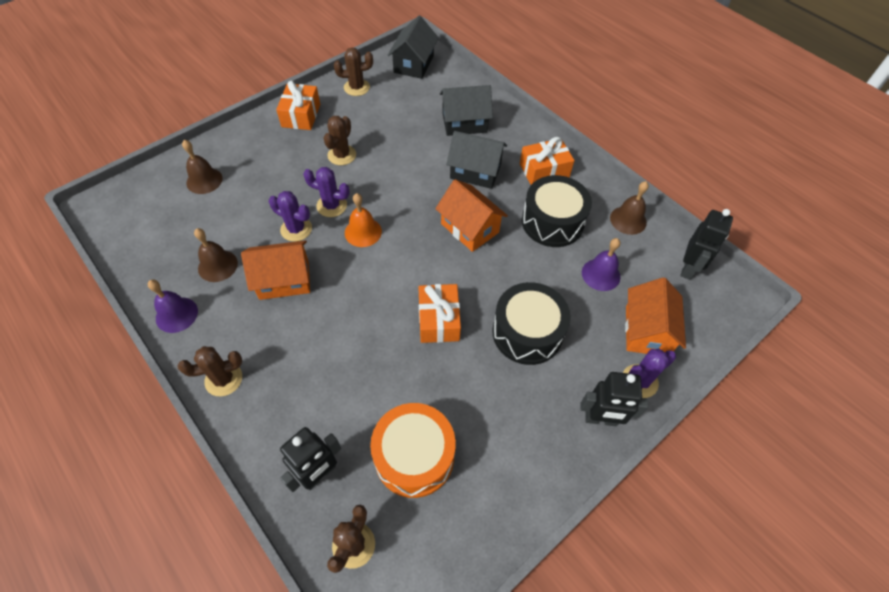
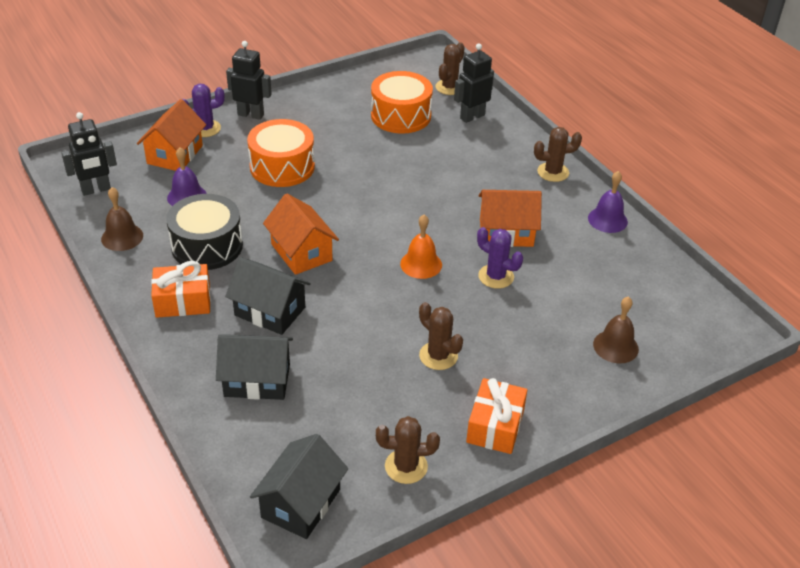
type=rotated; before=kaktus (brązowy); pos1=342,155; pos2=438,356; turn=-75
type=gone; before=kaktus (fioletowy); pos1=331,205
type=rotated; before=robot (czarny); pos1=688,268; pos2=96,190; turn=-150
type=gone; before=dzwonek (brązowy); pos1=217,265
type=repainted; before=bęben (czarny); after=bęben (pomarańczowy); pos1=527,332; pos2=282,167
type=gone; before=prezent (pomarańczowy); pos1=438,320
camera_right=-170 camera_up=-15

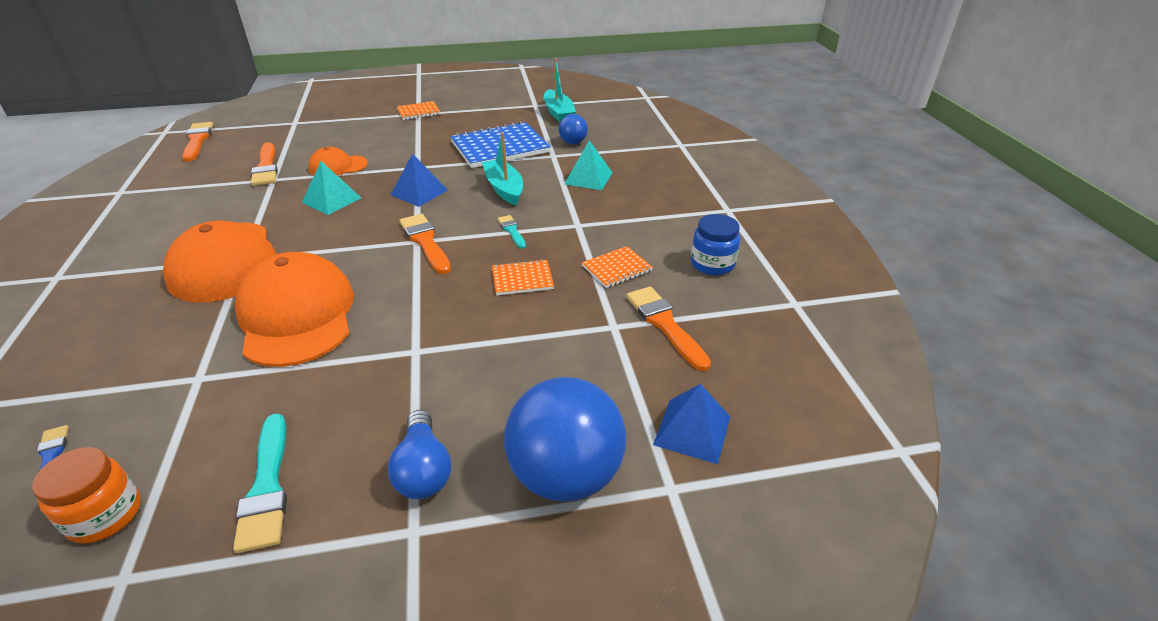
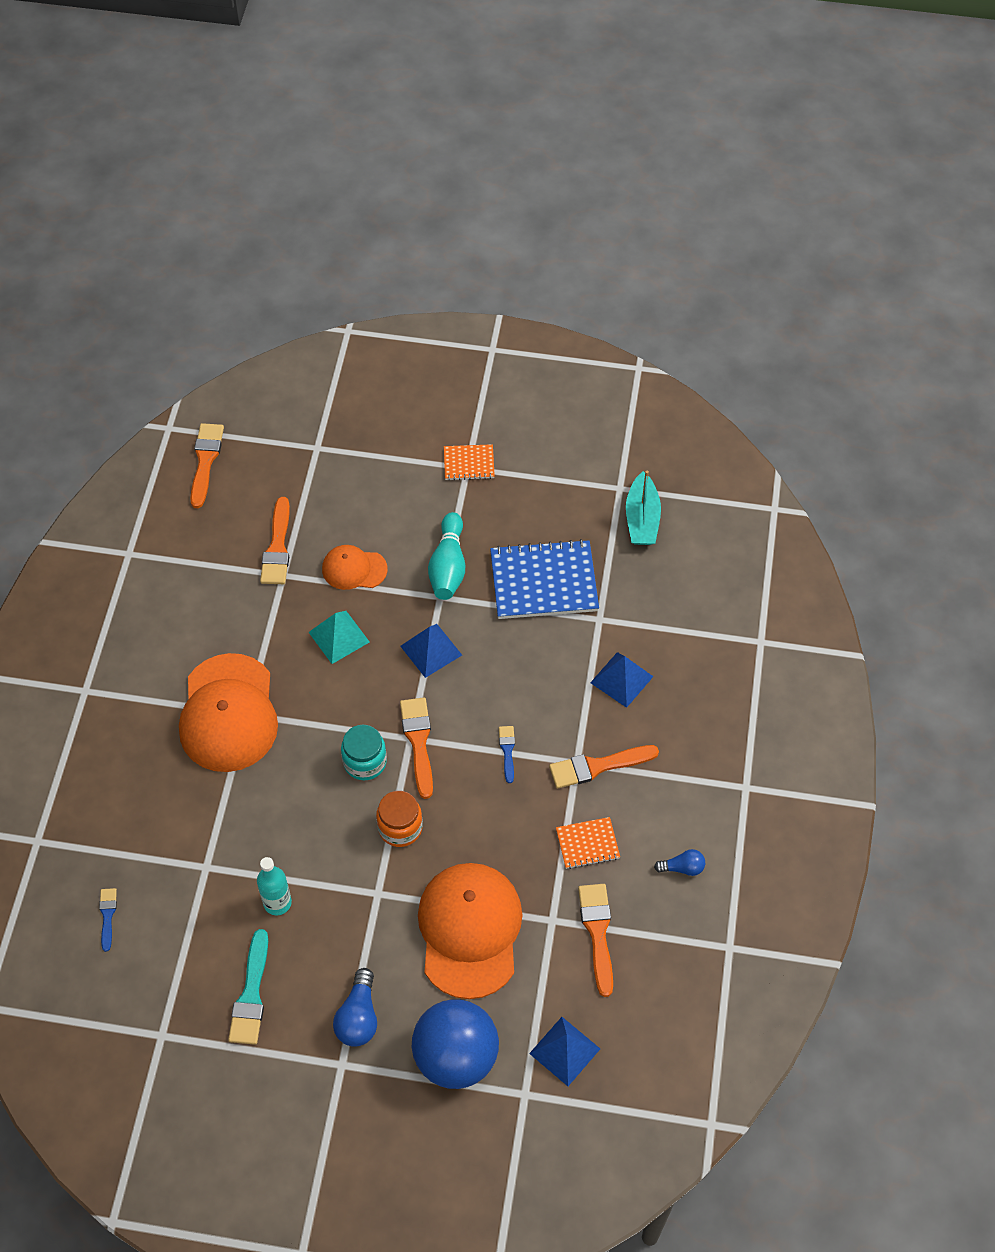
type=gone; before=piłka (niebieski); pos1=573,142
type=gone; before=łódka (turkusowy); pos1=504,189
type=repainted; before=piramida (turkusowy); after=piramida (niebieski); pos1=588,178; pos2=621,679
type=swapped; before=słoik (niebieski); after=żarówka (niebieski); pos1=712,264; pos2=682,868
type=repainted; before=pędzel (turkusowy); after=pędzel (niebieski); pos1=512,230; pos2=507,751
type=shifted; before=czapka (pomarańczowy); pos1=297,315; pos2=469,930
type=gone; before=zeszyt (pomarańczowy); pos1=522,279
type=shifted; before=słoik (pomarańczowy); pos1=105,515; pos2=400,828
type=new; after=kręgiel (turkusowy); pos2=448,566
type=new; after=słoik (turkusowy); pos2=365,762
type=new; after=pędzel (pomarańczowy); pos2=597,766
type=new; after=butelka (turkusowy); pos2=277,903
camera_right=20 camera_up=20

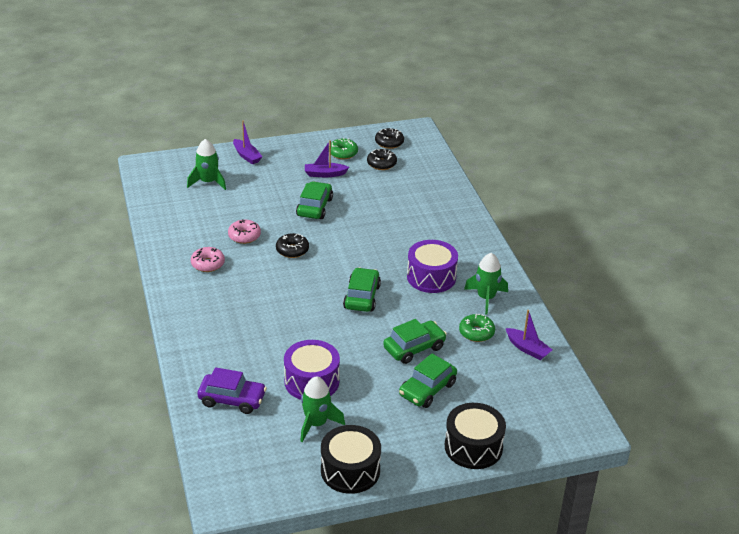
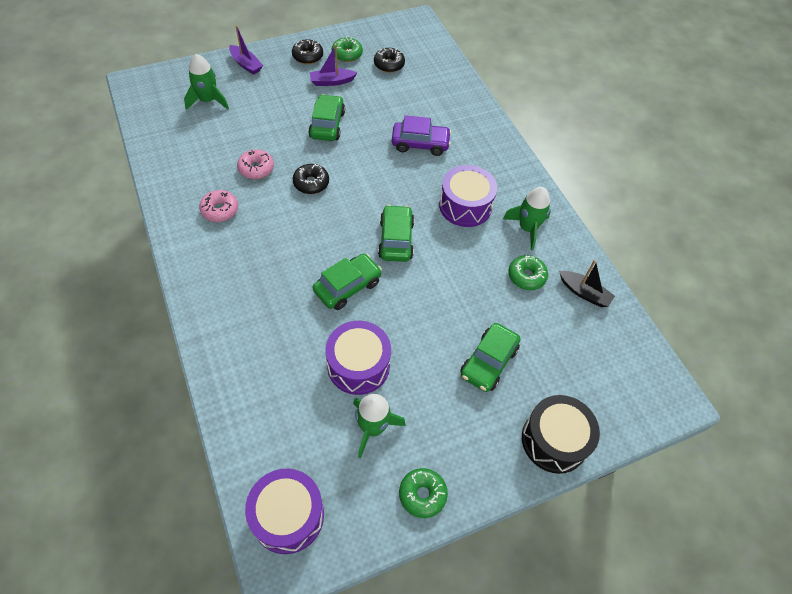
type=shifted; before=donut (czarny); pos1=389,143; pos2=308,56
type=repainted; before=łódka (fioletowy); after=łódka (czarny); pos1=527,349; pos2=584,293
type=shifted; before=samochód (zielony); pos1=414,348; pos2=347,286
type=shifted; before=samochód (fioletowy); pos1=232,399; pos2=420,144
type=swapped; before=bęben (czarny); after=donut (zielony); pos1=350,470; pos2=422,494
type=new; after=bęben (fioletowy); pos2=288,516
camera_right=-10 camera_up=20

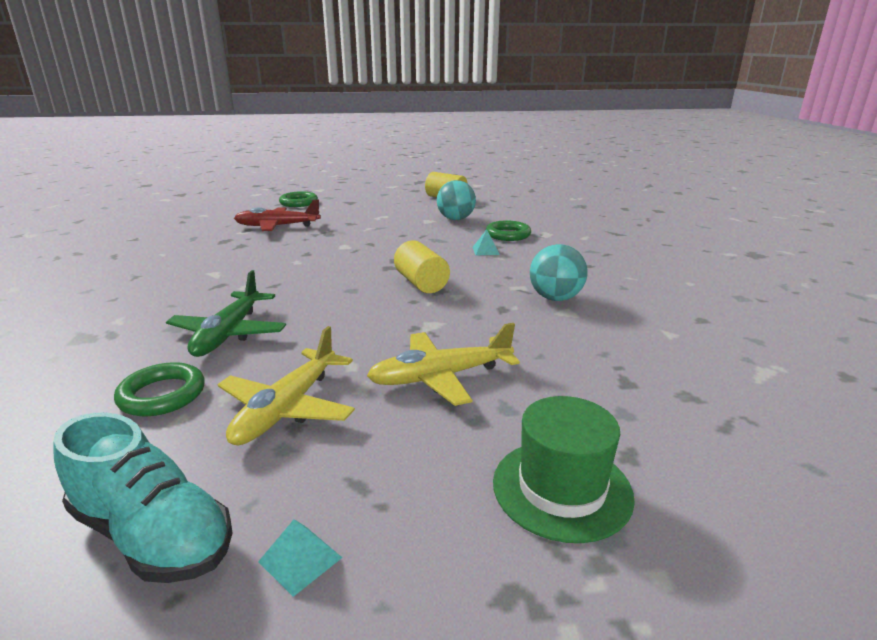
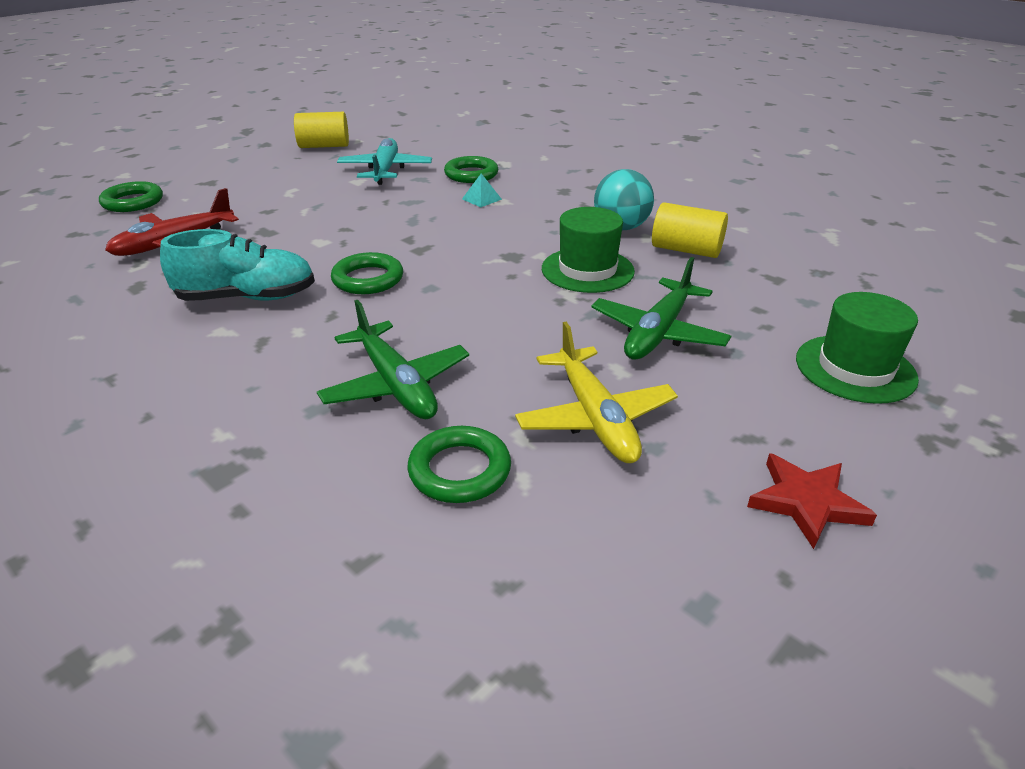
type=swapped; before=piłka (turkusowy); after=samolot (turkusowy); pos1=455,219; pos2=385,171
type=shifted; before=walec (żółty); pos1=421,283; pos2=686,250
type=repainted; before=samolot (żółty); after=samolot (zielony); pos1=441,377; pos2=658,332
type=shifted; before=but (turkusowy); pos1=153,534; pos2=247,297
type=swapped; before=piramida (turkusowy); after=gwiazda (czerwony); pos1=300,559; pos2=806,502
type=new; after=kapelusz (zielony); pos2=587,270
type=new; after=pierścień (zielony); pos2=368,279
camera_right=-40 camera_up=10

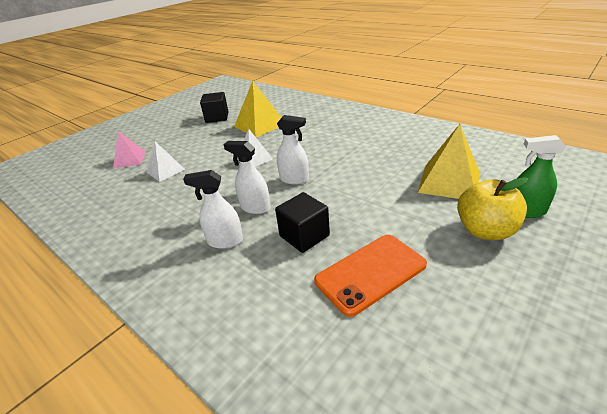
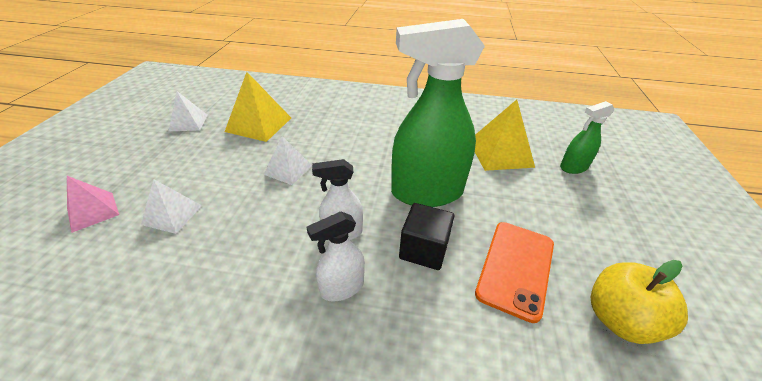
type=swapped; before=sześcian (czarny); after=piramida (biały); pos1=217,117; pos2=188,122
type=gone; before=spryskiwacz (biały); pos1=294,179
type=shifted; before=jabłko (żółty); pos1=485,230; pos2=619,319
type=new; after=spryskiwacz (zielony); pos2=426,192
camera_right=-35 camera_up=5

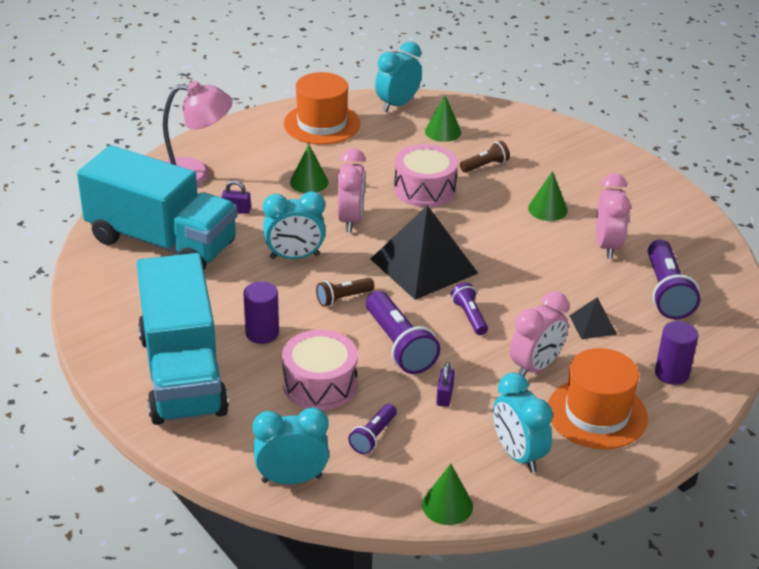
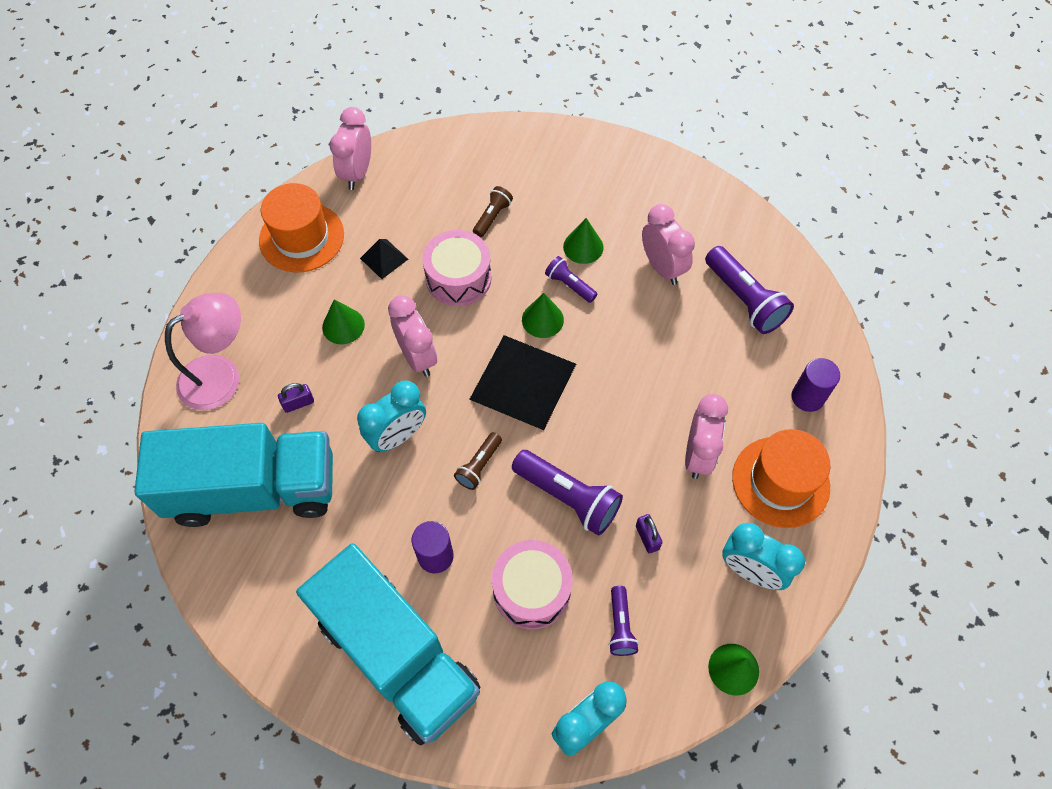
type=repainted; before=budzik (turkusowy); after=budzik (różowy); pos1=397,104; pos2=357,173
type=shifted; before=stożek (zielony); pos1=443,132; pos2=542,319
type=shifted; before=latarka (fioletowy); pos1=469,316; pos2=569,285
type=shifted; before=piramida (czarny); pos1=592,325; pos2=384,258
camera_right=-30 camera_up=25

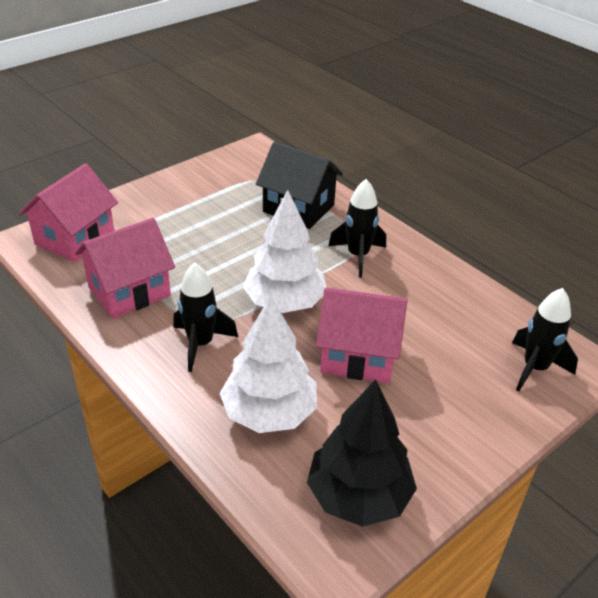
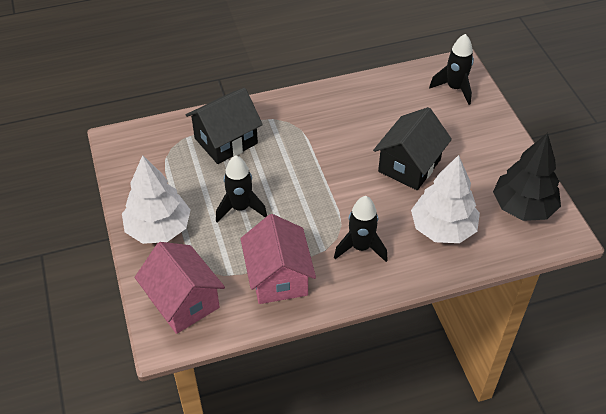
type=shifted; before=rakieta (czarny); pos1=358,256; pos2=240,208
type=shifted; before=drzewko (biały); pos1=285,302; pos2=158,228
type=repainted; before=domek (różowy); after=domek (czarny); pos1=358,356; pos2=409,165
camera_right=-65 camera_up=10

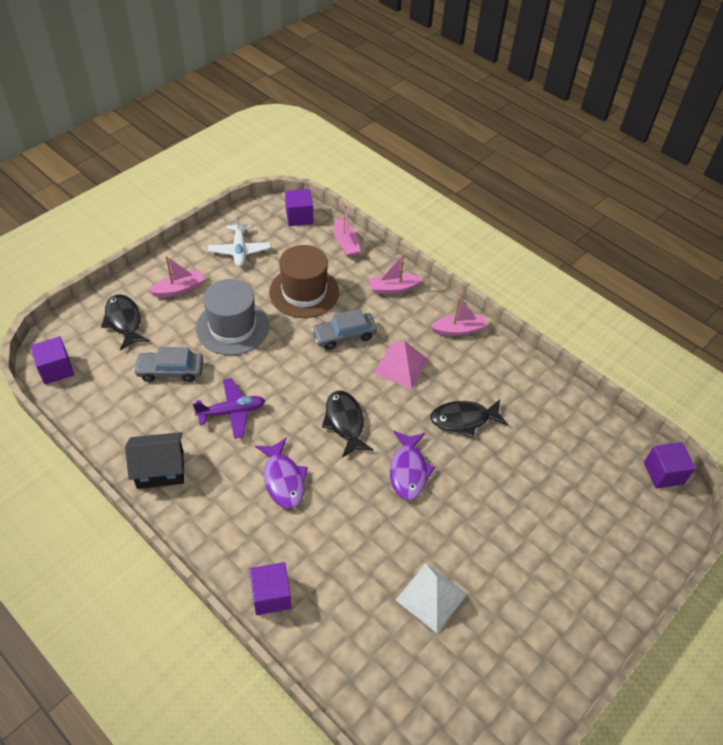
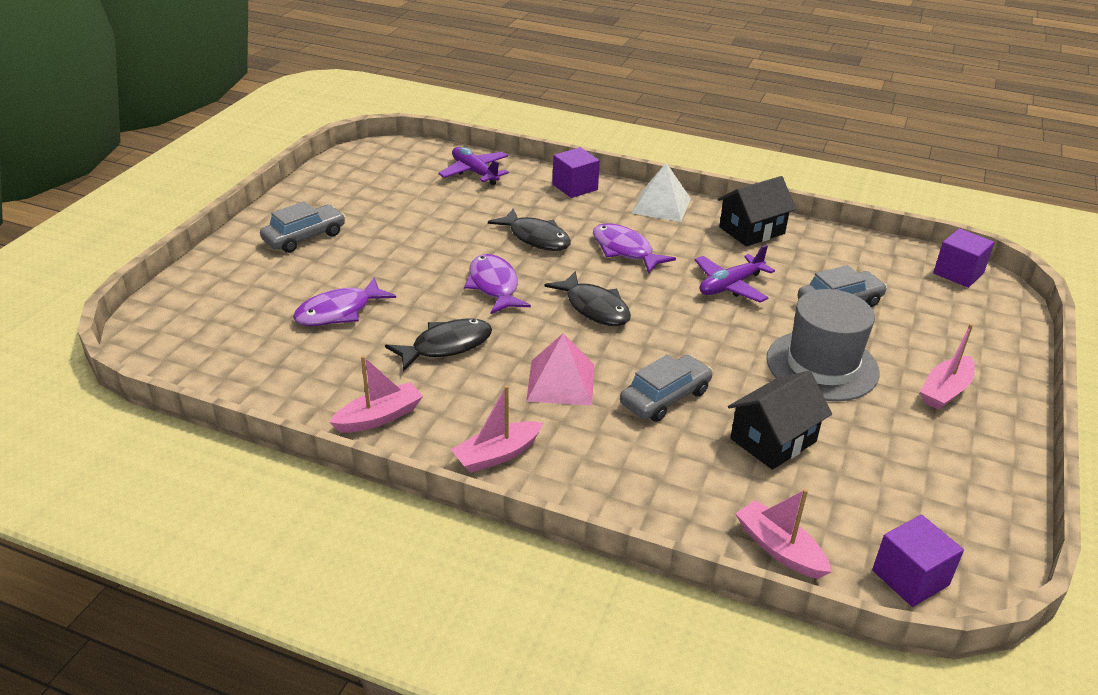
type=gone; before=samolot (biały); pos1=239,250
type=swapped; before=kapelusz (brązowy); after=domek (czarny); pos1=304,292; pos2=773,440
type=shifted; before=łódka (różowy); pos1=393,288; pos2=379,417
type=shifted; before=ryba (czarny); pos1=124,321; pos2=536,238
type=gone; before=sześcian (fioletowy); pos1=663,473
type=shifted; before=piramida (biały); pos1=431,597; pos2=661,205
type=new; after=samolot (fioletowy); pos2=474,172
type=new; after=samochód (szary); pos2=304,237
type=new; after=ryba (fioletowy); pos2=339,312
camera_right=160 camera_up=-15

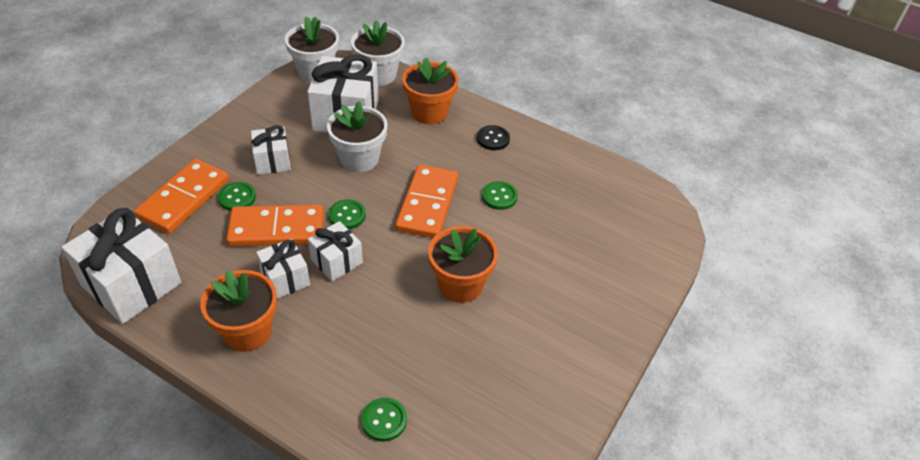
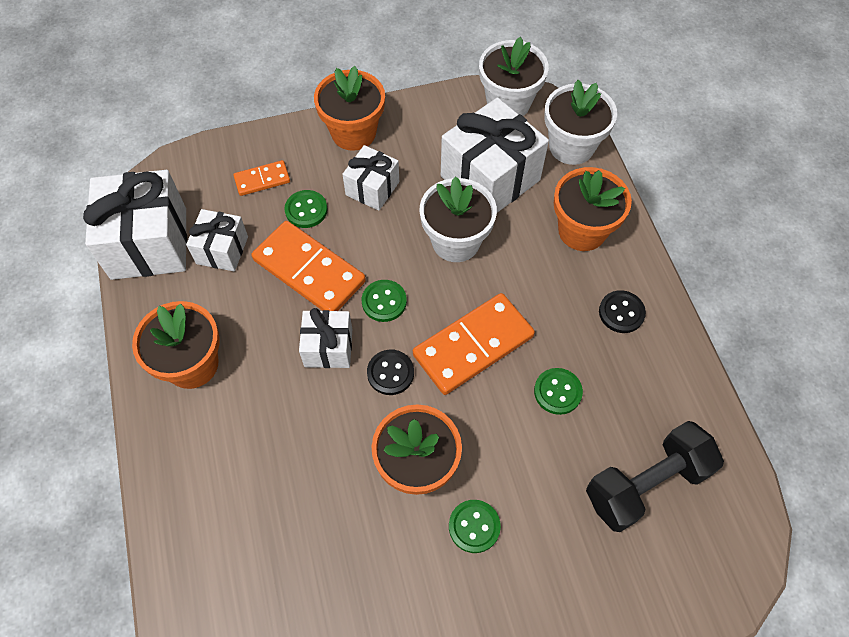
type=scaled; before=kostka domina (pomarańczowy); pos1=184,199; pos2=262,180; scale=0.52
type=shifted; before=prezent (biały); pos1=285,279; pos2=222,250
type=shifted; before=guzik (zielony); pos1=384,420; pos2=474,526
type=new; after=doniczka (pomarańczowy); pos2=353,133
type=new; after=guzik (czarny); pos2=390,373
type=new; after=hantel (czarny); pos2=646,484
camera_right=45 camera_up=15

